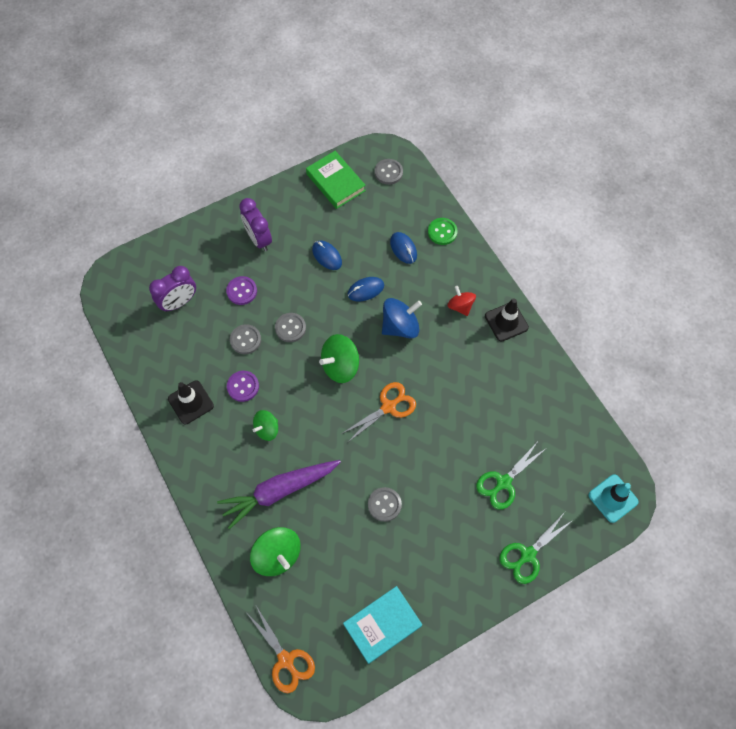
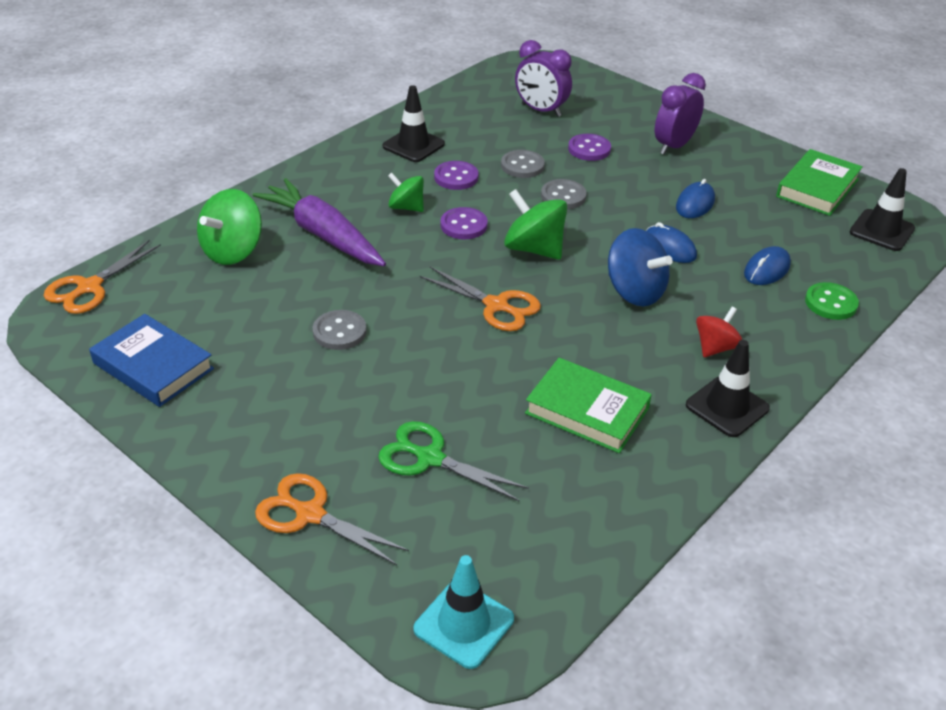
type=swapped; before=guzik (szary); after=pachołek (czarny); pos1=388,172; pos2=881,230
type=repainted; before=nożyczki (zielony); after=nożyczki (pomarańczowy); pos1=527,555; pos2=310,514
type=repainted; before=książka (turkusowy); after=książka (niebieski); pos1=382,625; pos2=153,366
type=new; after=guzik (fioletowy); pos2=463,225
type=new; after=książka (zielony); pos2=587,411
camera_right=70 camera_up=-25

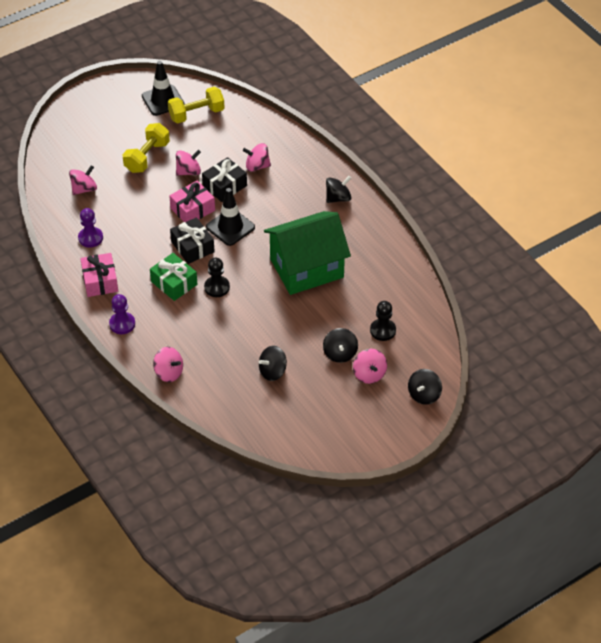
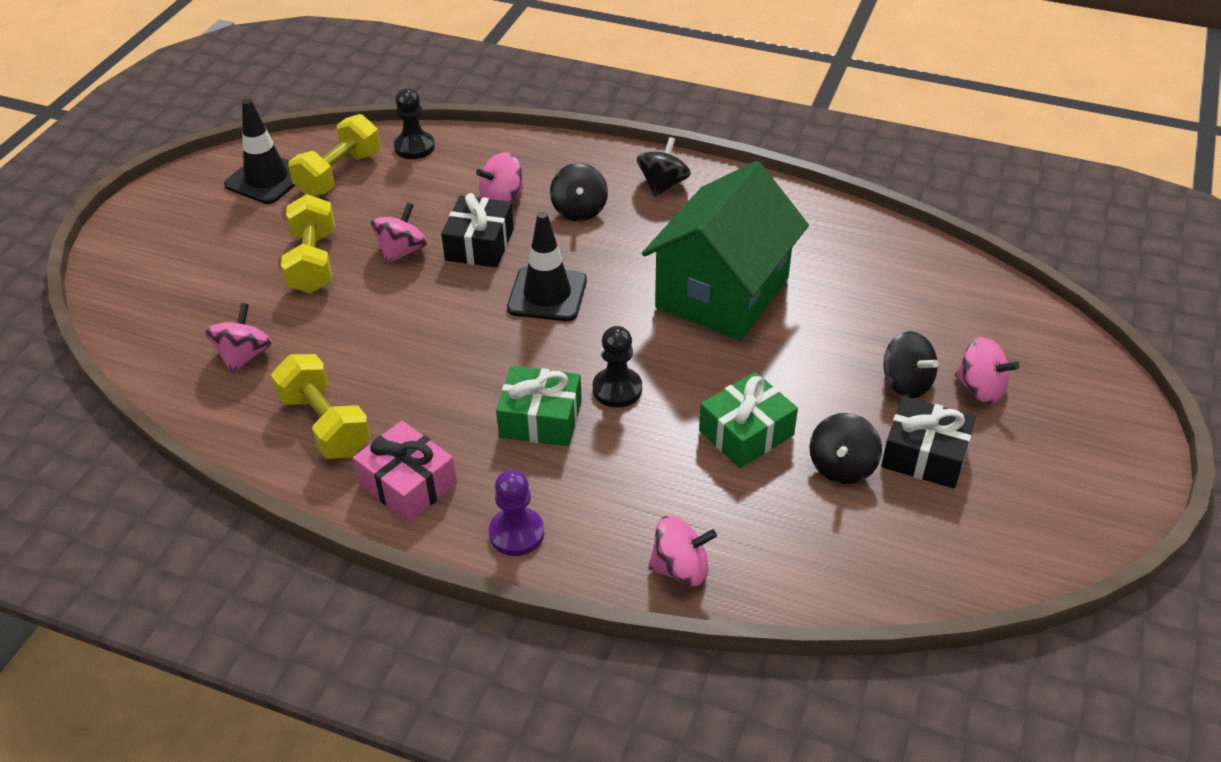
type=gone; before=prezent (różowy); pos1=192,209
type=swapped; before=pionek (fioletowy); after=hantel (żółty); pos1=90,238; pos2=325,424
type=shifted; before=prezent (czarny); pos1=192,247; pos2=924,455
type=shifted; before=pionek (czarny); pos1=383,330; pos2=414,147
type=shifted; before=bączek (czarny); pos1=424,395; pos2=579,210
type=new; after=prezent (zielony); pos2=746,433
camera_right=-35 camera_up=-5

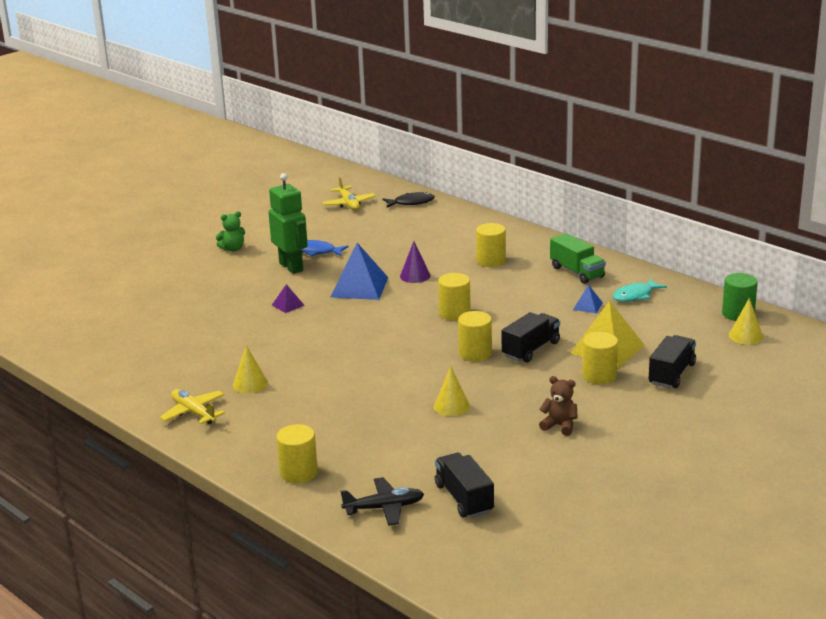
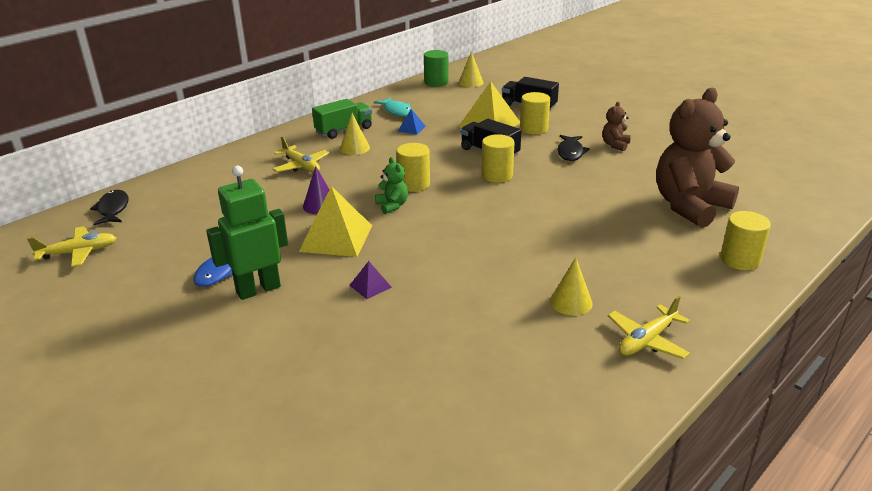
type=shifted; before=miś (zielony); pos1=233,249; pos2=392,206
type=swapped; before=walec (żółty); after=samolot (żółty); pos1=491,261; pos2=301,166
type=repainted; before=piramida (niebieski); after=piramida (żółty); pos1=359,287; pos2=336,238
type=shifted; before=stożek (żółty); pos1=451,406; pos2=354,148
type=gone; before=ciężarówka (czarny); pos1=464,498
type=gone; before=samolot (czarny); pos1=384,508
type=new; after=miś (brązowy); pos2=689,206
type=new; after=ryba (czarny); pos2=570,152
camera_right=-90 camera_up=5

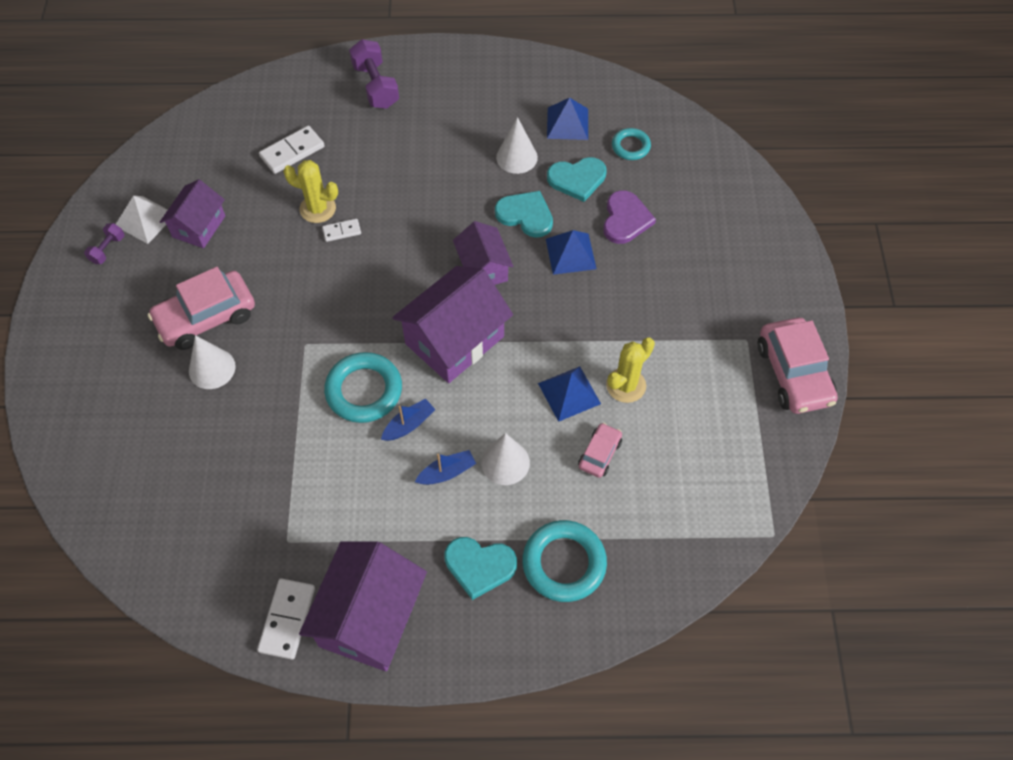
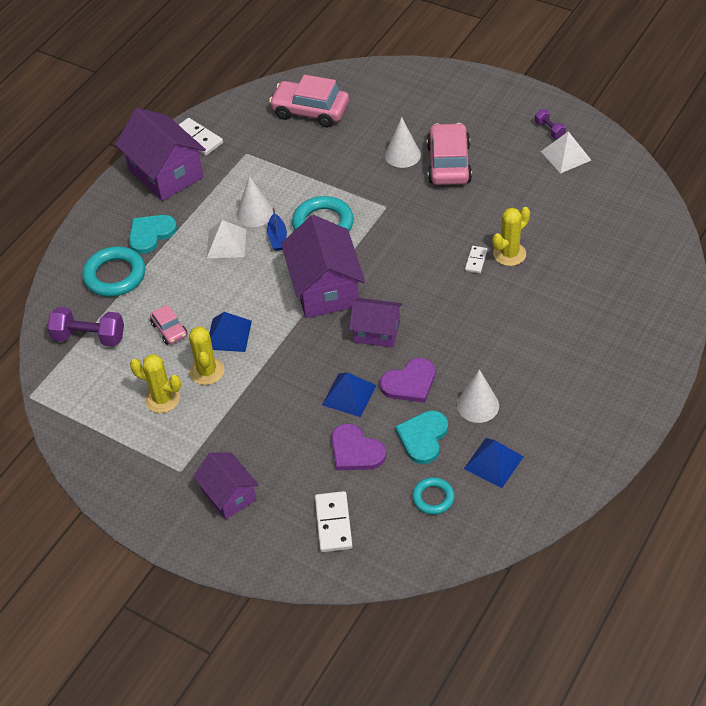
type=shifted; before=hantel (fioletowy); pos1=375,86; pos2=89,337
type=shifted; before=kostka domina (biały); pos1=292,151; pos2=333,523
type=shifted; before=domek (fioletowy); pos1=199,226; pos2=229,495
type=repainted; before=serce (turkusowy); after=serce (fioletowy); pos1=525,215; pos2=409,383
type=shifted; before=samochód (różowy); pos1=793,373; pos2=310,111
type=shifted; before=stożek (biały); pos1=505,462; pos2=255,213
type=swapped; before=łódka (niebieski); after=piramida (biały); pos1=447,472; pos2=226,243
type=new; after=kaktus (żółty); pos2=162,399
camera_right=125 camera_up=-10

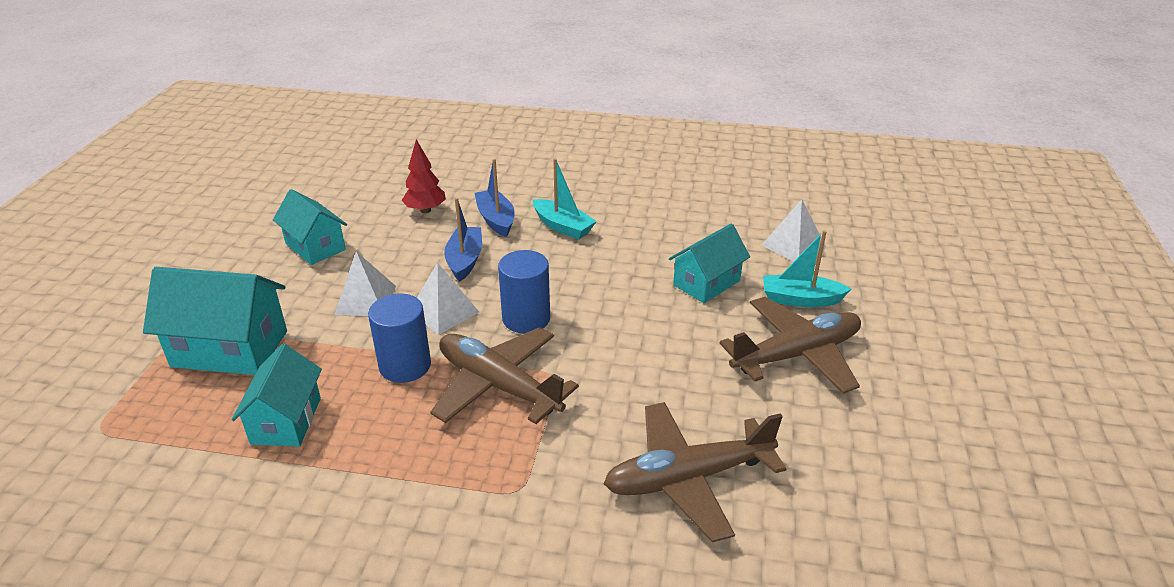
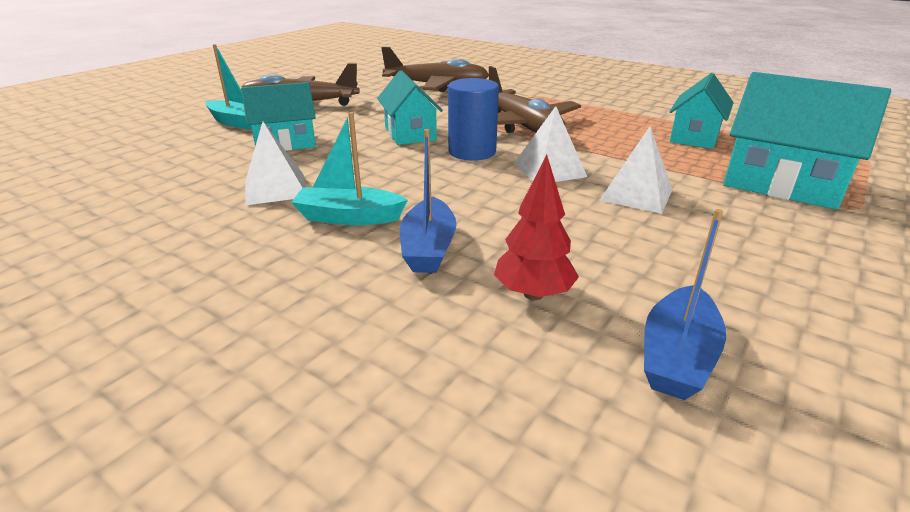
type=rotated; before=łódka (turkusowy); pos1=563,227; pos2=349,217; turn=-60
type=shifted; before=domek (turkusowy); pos1=315,246; pos2=410,134
type=shifted; before=łódka (niebieski); pos1=465,260; pos2=677,356
type=shifted; before=piramida (biały); pos1=793,245; pos2=275,188
type=gone; before=walec (niebieski); pos1=405,366
camera_right=-155 camera_up=-5

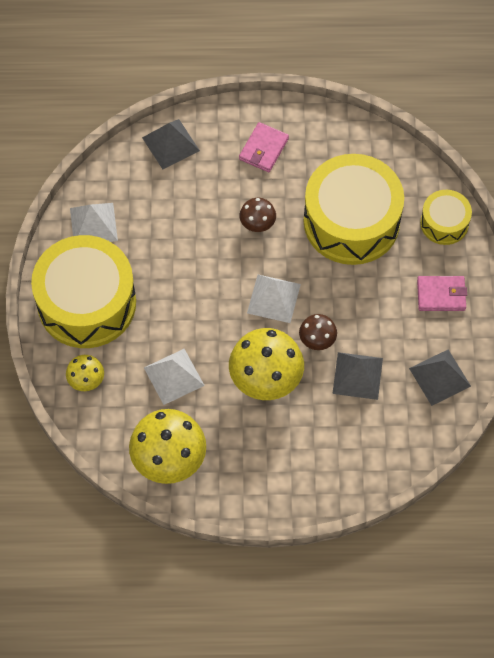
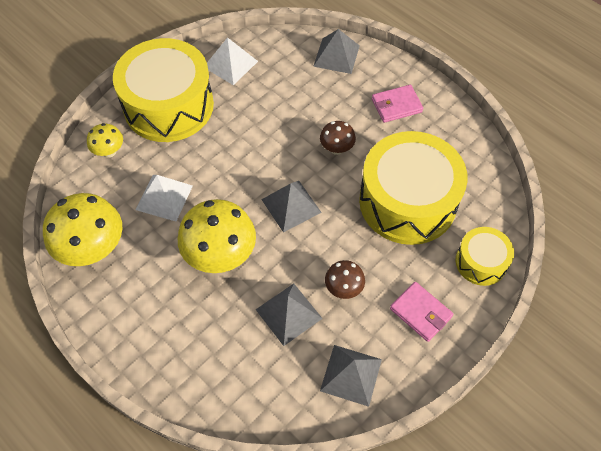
type=repainted; before=piramida (biały); after=piramida (szary); pos1=273,298; pos2=291,205
type=shifted; before=grzyb (brązowy); pos1=317,340; pos2=343,288
camera_right=45 camera_up=-5

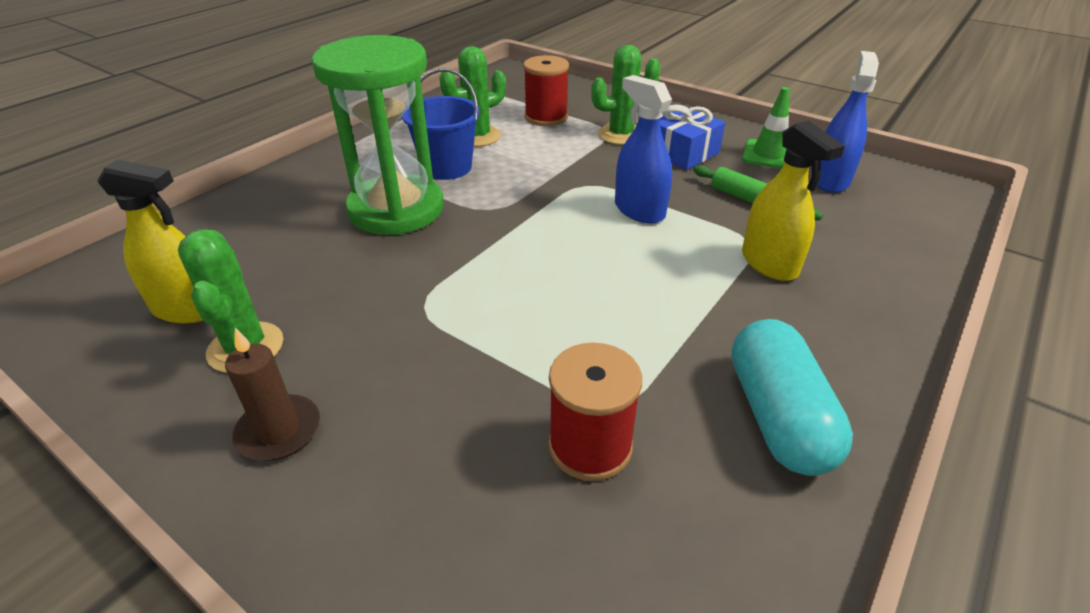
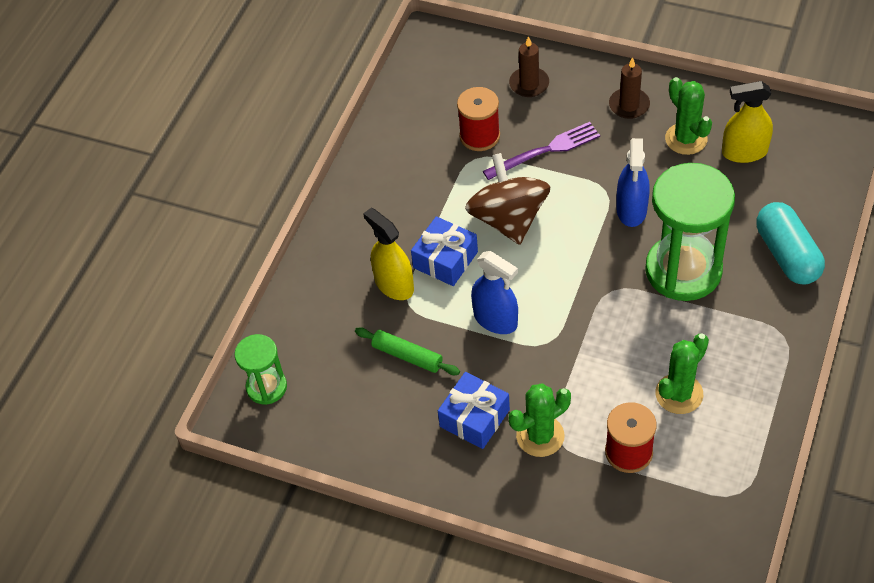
type=shifted; before=spryskiwacz (niebieski); pos1=830,180; pos2=631,209
type=gone; before=wiadro (niebieski); pos1=447,167
type=gone; before=pachołek (zielony); pos1=769,155
type=shifted; before=kapsułka (turkusowy); pos1=777,416; pos2=787,254
type=new; after=świeca (brązowy); pos2=529,84
type=new; after=widelec (fioletowy); pos2=545,151
type=new; after=bączek (brązowy); pos2=508,219
type=new; after=prezent (niebieski); pos2=445,260
type=new; after=klepsydra (zielony); pos2=266,387
camera_right=170 camera_up=15

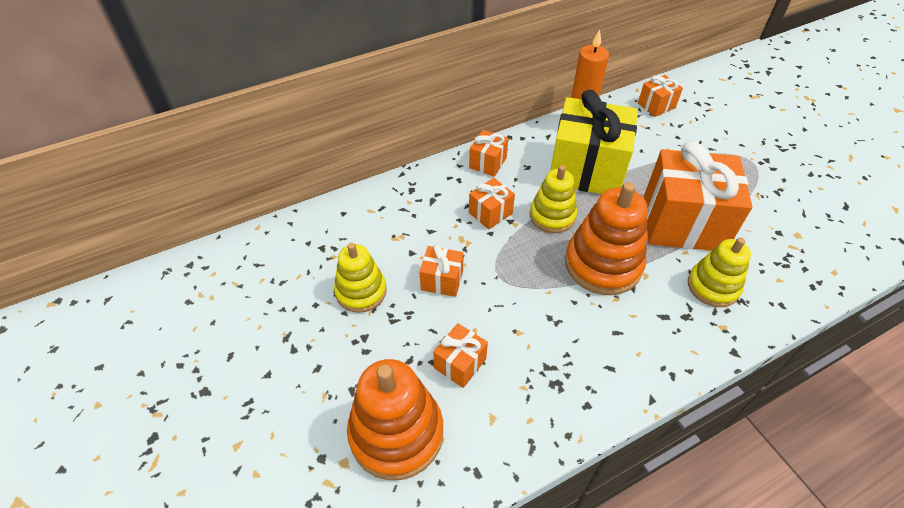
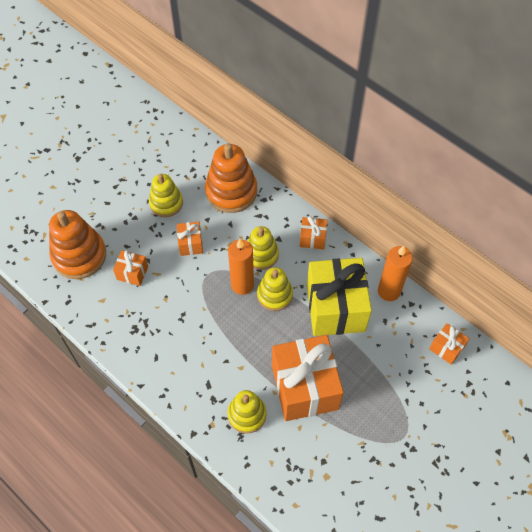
type=swapped; before=prezent (pomarańczowy); after=zabawka nakładanka (żółty); pos1=490,213; pos2=261,255
type=shifted; before=zabawka nakładanka (pomarańczowy); pos1=603,264; pos2=231,191
type=new; after=świeca (pomarańczowy); pos2=242,285
camera_right=70 camera_up=10

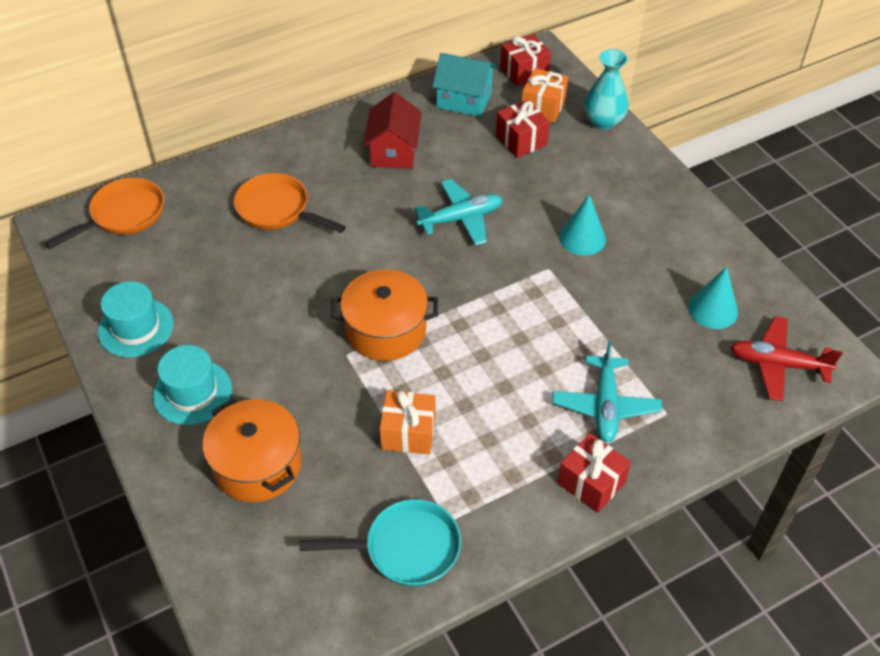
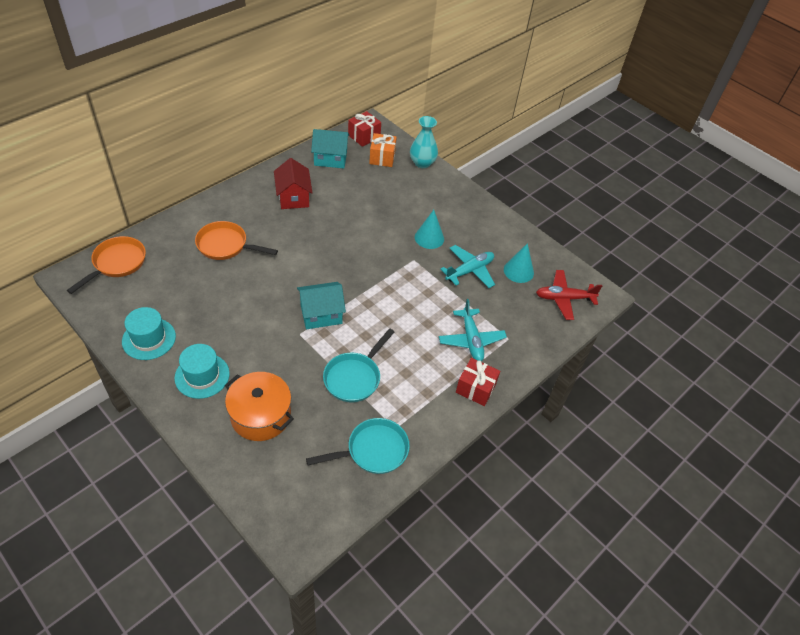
type=gone; before=prezent (czerwony); pos1=521,140
type=shifted; before=samolot (turkusowy); pos1=461,218; pos2=469,271
type=swapped; before=garnek (pomarańczowy); after=domek (turkusowy); pos1=386,330; pos2=321,314
type=swapped; before=prezent (pomarańczowy); after=patelnia (turkusowy); pos1=408,433; pos2=354,377
camera_right=-20 camera_up=0

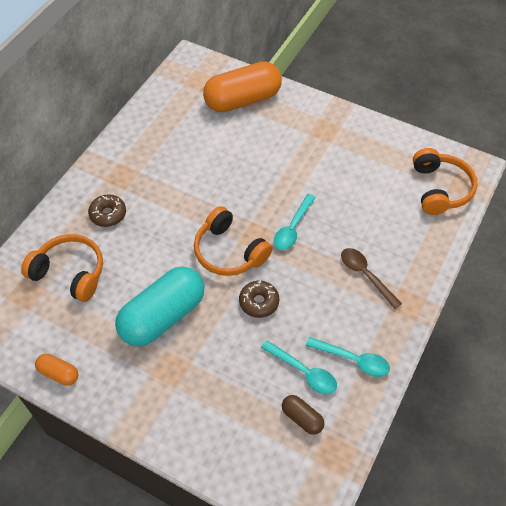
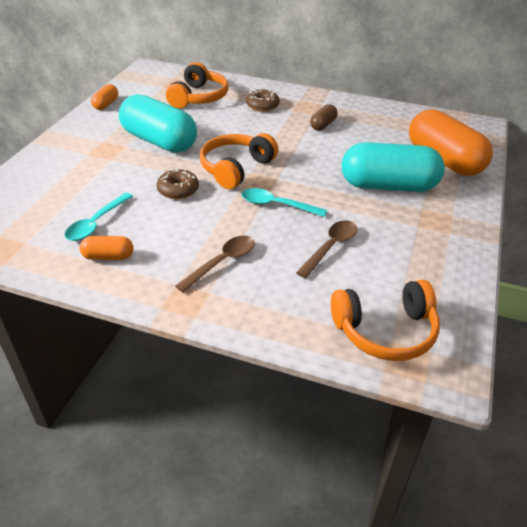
type=swapped; before=łyżka (turkusowy); after=kapsułka (pomarańczowy); pos1=353,360; pos2=108,256
type=shifted; before=kapsułka (brązowy); pos1=302,418; pos2=323,125
type=new; after=kapsułka (turkusowy); pos2=388,186
type=new; after=łyżka (brązowy); pos2=330,247
camera_right=80 camera_up=-15

